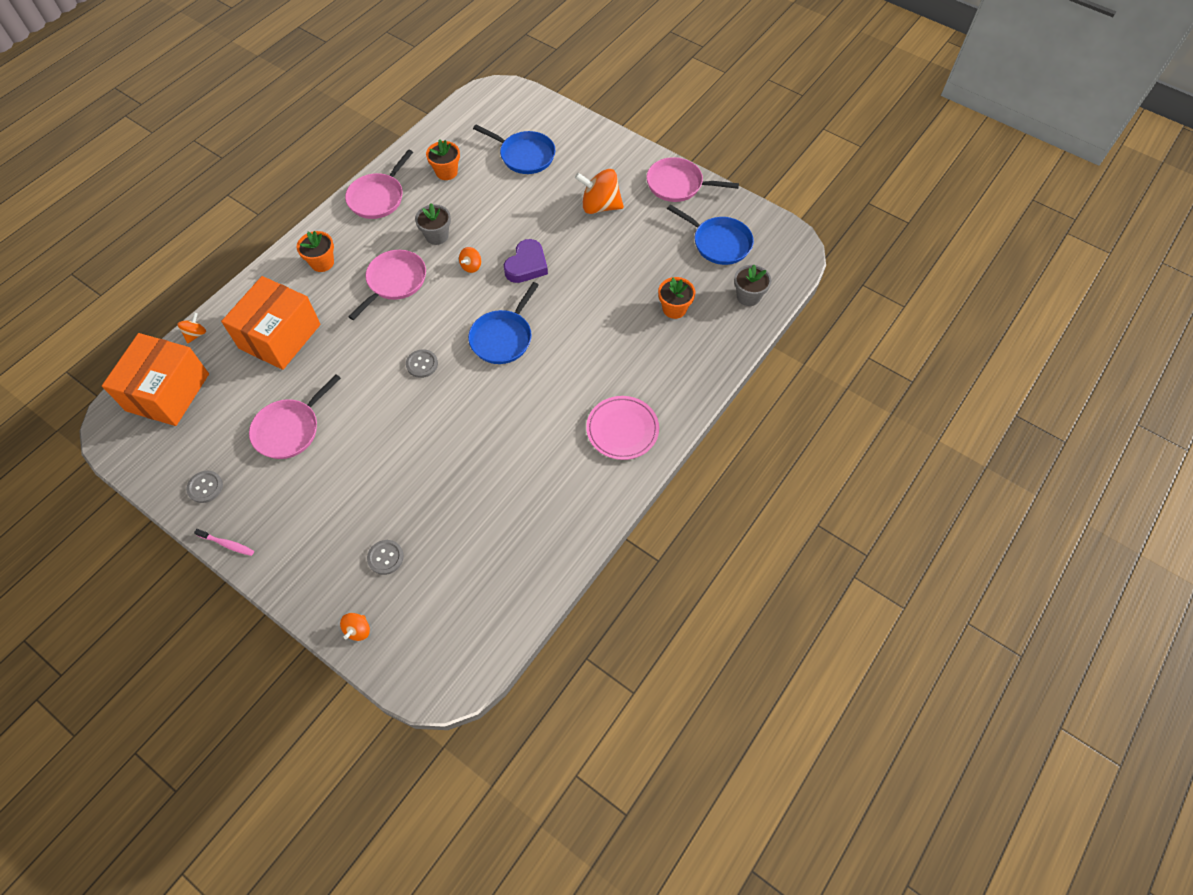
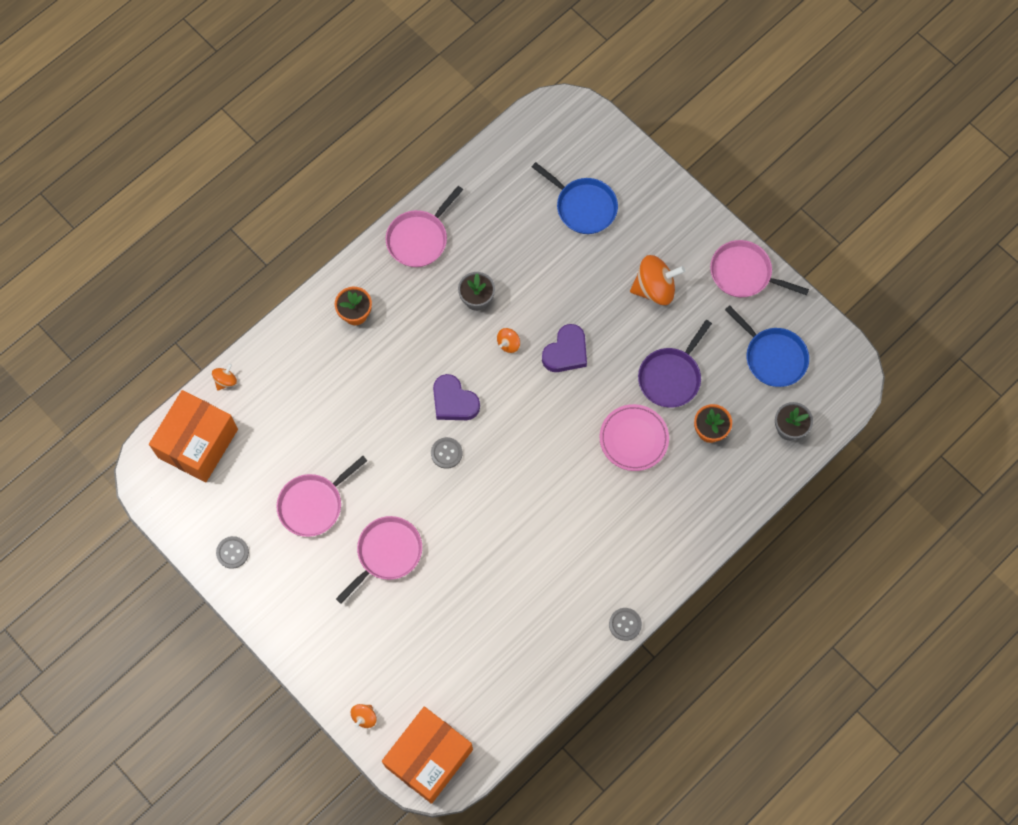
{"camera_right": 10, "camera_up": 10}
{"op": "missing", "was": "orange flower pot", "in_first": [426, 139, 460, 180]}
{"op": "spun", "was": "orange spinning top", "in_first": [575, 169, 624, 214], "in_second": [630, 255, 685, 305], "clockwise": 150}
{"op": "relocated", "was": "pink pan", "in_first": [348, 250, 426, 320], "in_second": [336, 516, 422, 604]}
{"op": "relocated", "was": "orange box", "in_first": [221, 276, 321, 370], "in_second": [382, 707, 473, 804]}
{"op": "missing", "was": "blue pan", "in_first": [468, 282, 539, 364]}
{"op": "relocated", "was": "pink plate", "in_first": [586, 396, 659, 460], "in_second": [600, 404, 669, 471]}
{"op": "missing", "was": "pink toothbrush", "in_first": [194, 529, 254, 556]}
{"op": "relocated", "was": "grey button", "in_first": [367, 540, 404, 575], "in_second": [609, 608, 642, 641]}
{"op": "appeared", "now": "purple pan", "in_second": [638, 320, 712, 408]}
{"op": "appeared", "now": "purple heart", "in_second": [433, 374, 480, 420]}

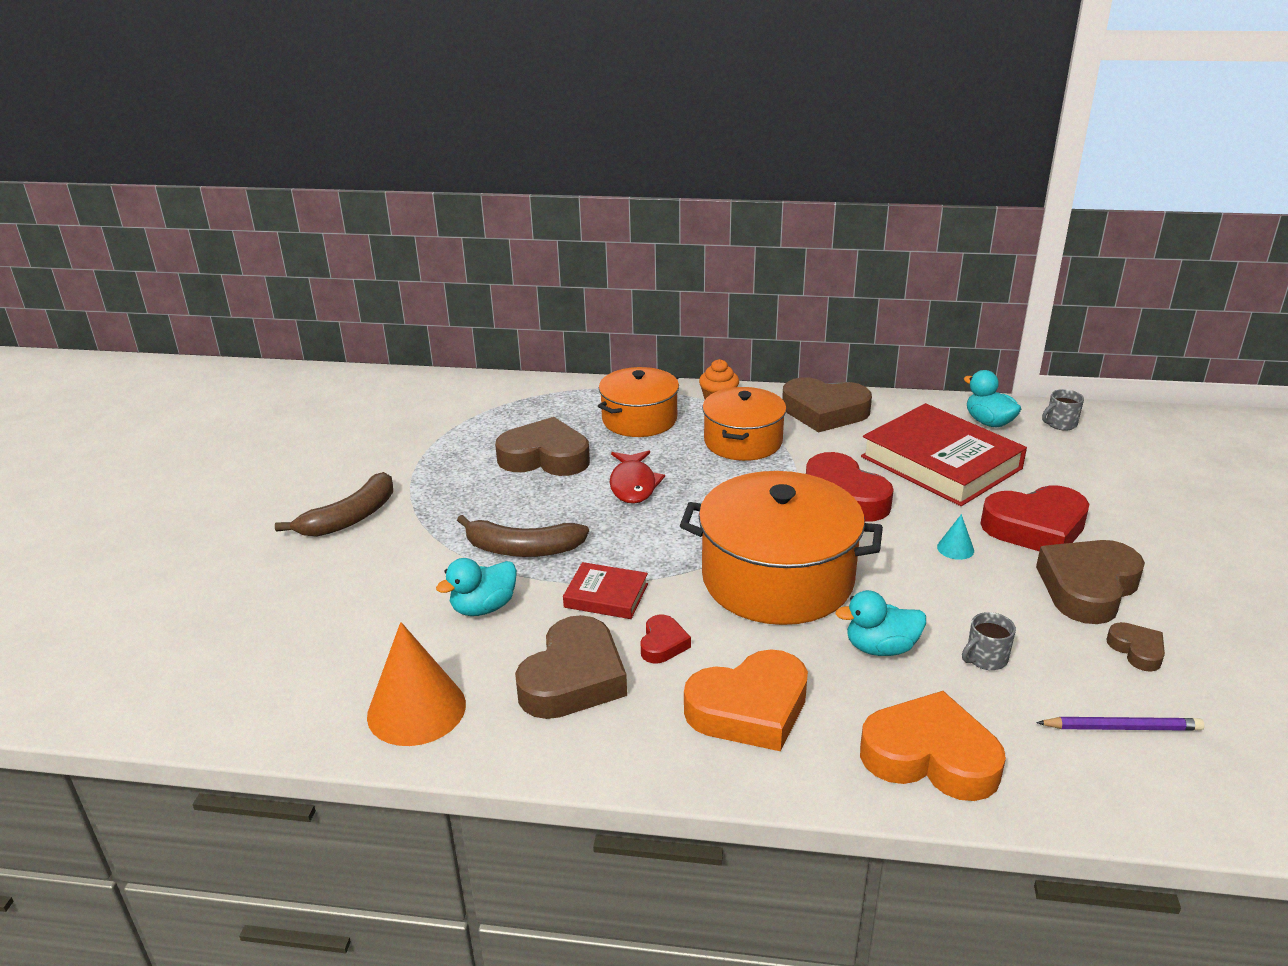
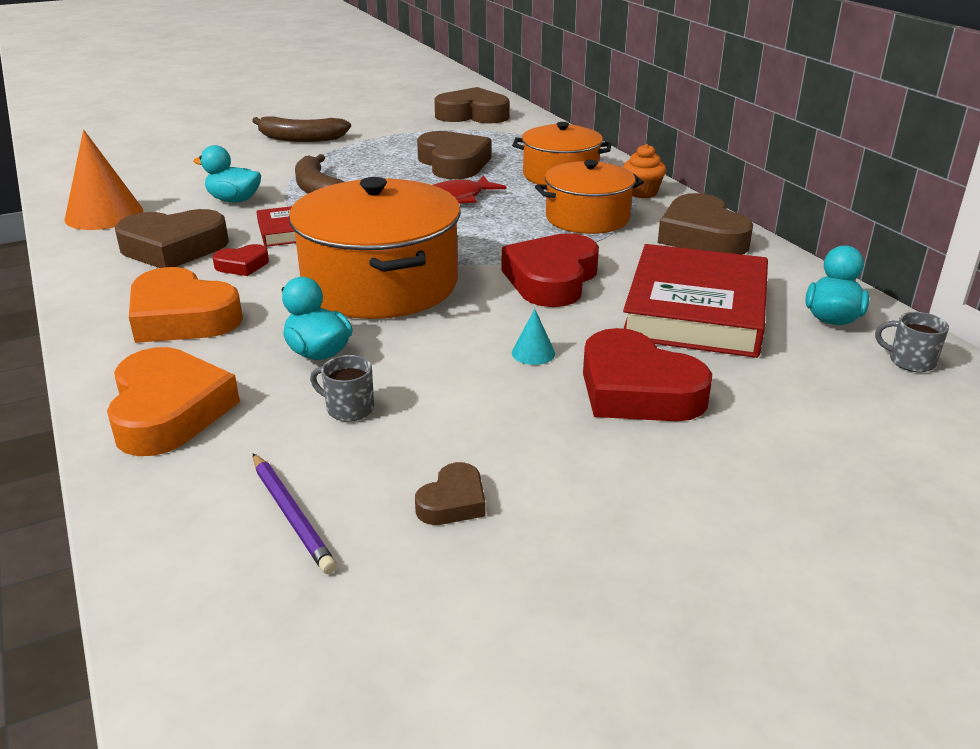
{"camera_right": 55, "camera_up": 0}
{"op": "relocated", "was": "brown heart", "in_first": [1036, 540, 1145, 624], "in_second": [434, 87, 510, 124]}

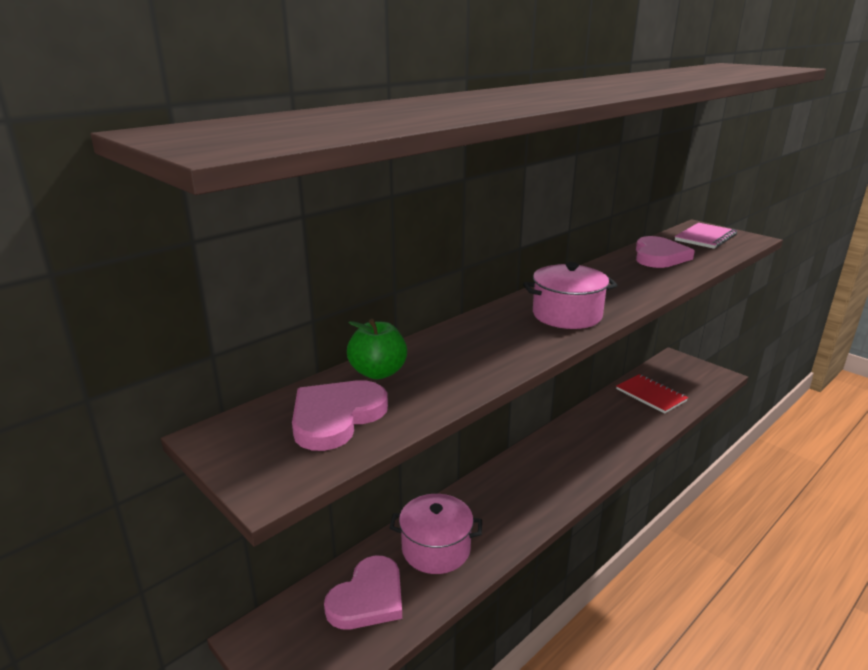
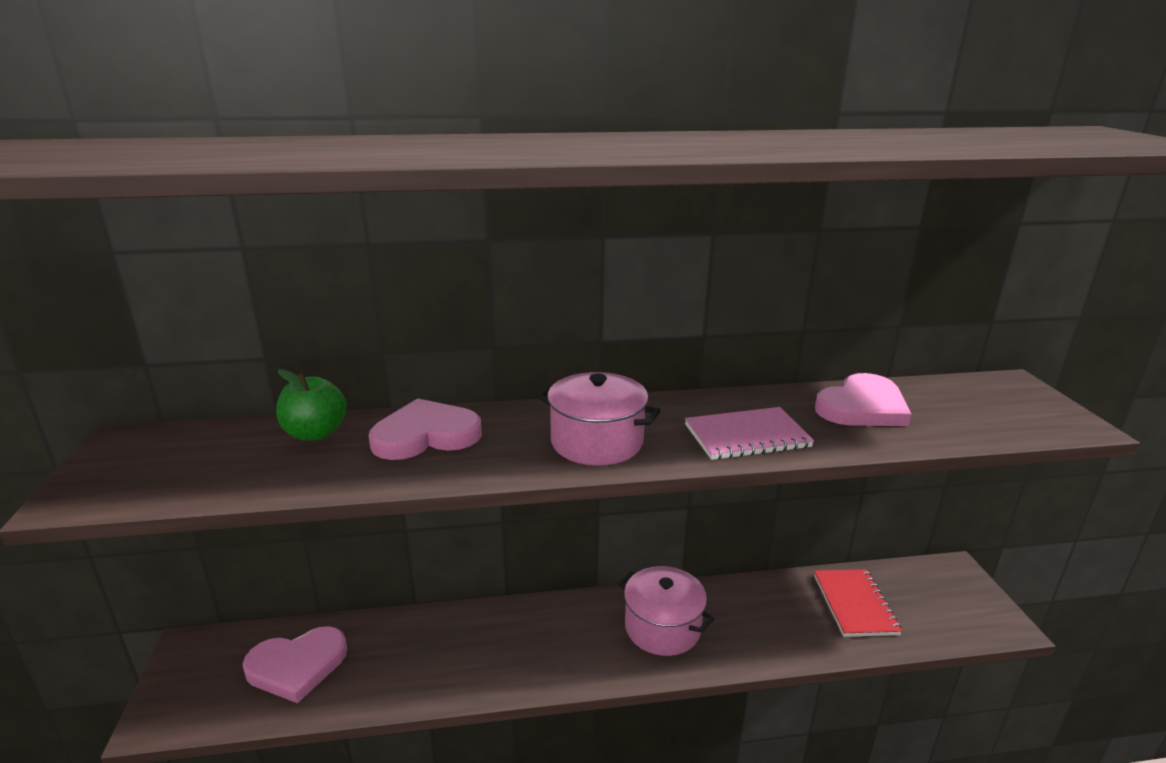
{"camera_right": 35, "camera_up": 0}
{"op": "relocated", "was": "pink notebook", "in_first": [675, 223, 737, 249], "in_second": [685, 407, 814, 460]}
{"op": "relocated", "was": "pink heart", "in_first": [292, 380, 388, 451], "in_second": [369, 398, 482, 460]}
{"op": "relocated", "was": "pink pot", "in_first": [390, 494, 482, 574], "in_second": [618, 566, 714, 656]}

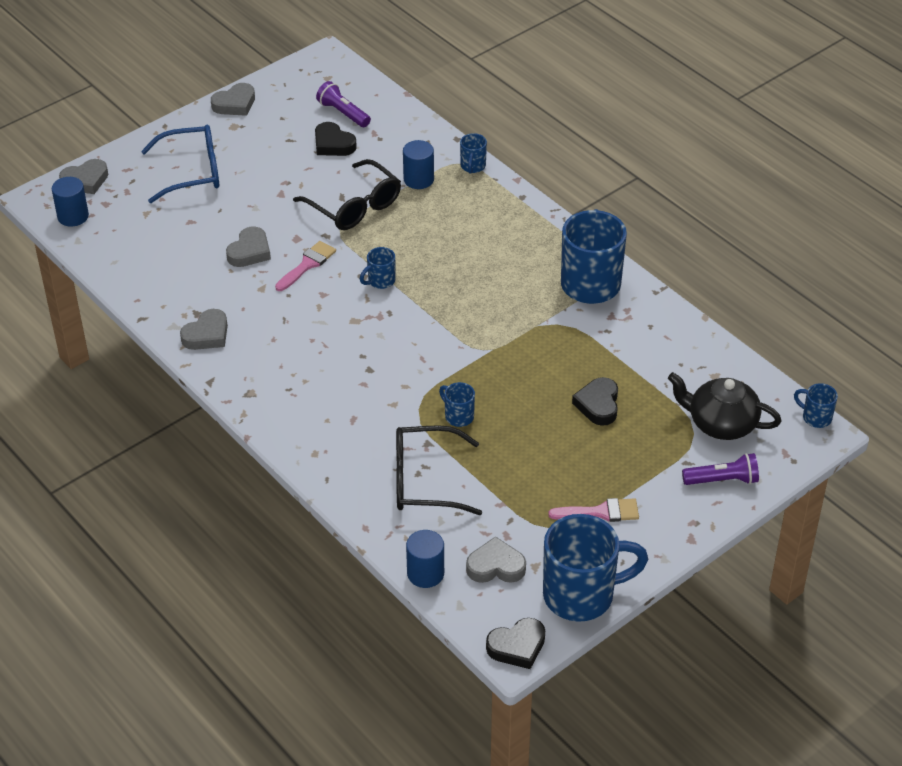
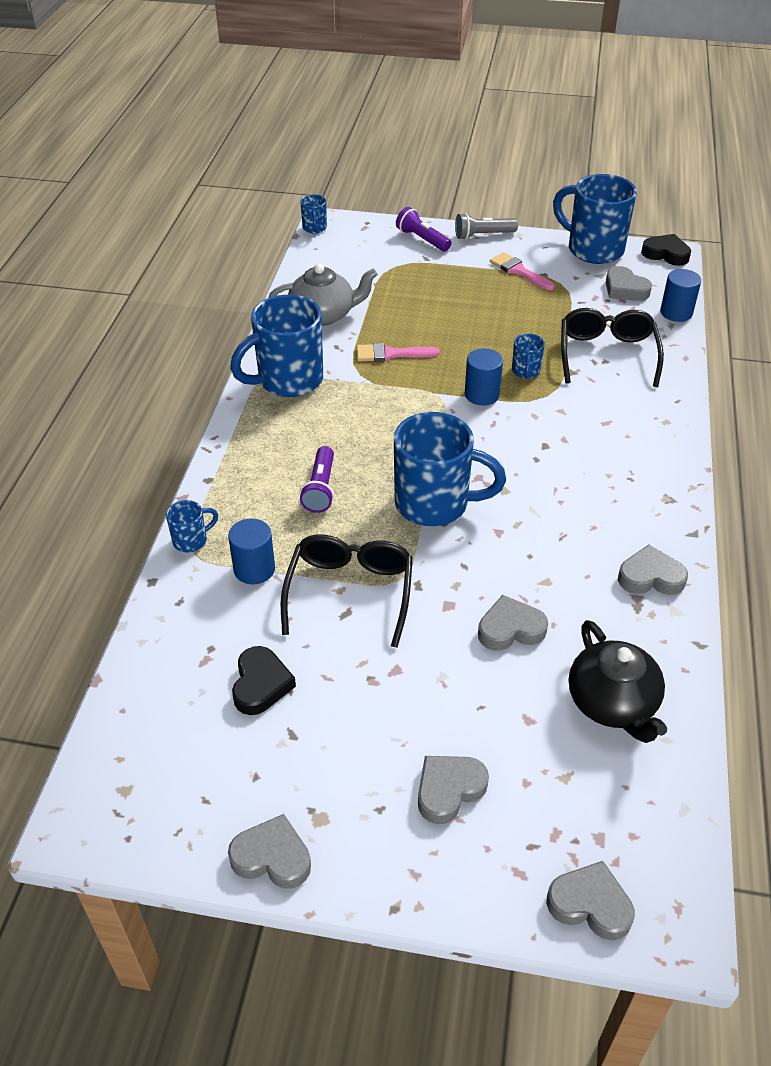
{"camera_right": -130, "camera_up": 0}
{"op": "relocated", "was": "purple flashlight", "in_first": [316, 81, 371, 127], "in_second": [300, 446, 334, 513]}
{"op": "exchanged", "was": "blue glasses", "now": "grey heart", "in_first": [141, 125, 219, 203], "in_second": [418, 756, 489, 824]}
{"op": "relocated", "was": "blue cylinder", "in_first": [52, 177, 89, 227], "in_second": [465, 348, 503, 406]}
{"op": "relocated", "was": "pink brush", "in_first": [275, 241, 336, 291], "in_second": [357, 343, 440, 362]}
{"op": "size", "was": "blue mug", "in_first": [360, 247, 396, 289], "in_second": [394, 412, 506, 526], "ratio": 2.22}
{"op": "relocated", "was": "black teapot", "in_first": [668, 372, 781, 440], "in_second": [569, 620, 667, 743]}
{"op": "missing", "was": "black heart", "in_first": [572, 377, 618, 426]}
{"op": "spun", "was": "black glasses", "in_first": [396, 425, 482, 515], "in_second": [561, 308, 664, 387], "clockwise": -135}
{"op": "appeared", "now": "grey flashlight", "in_second": [455, 213, 518, 240]}
{"op": "appeared", "now": "grey teapot", "in_second": [269, 263, 378, 326]}

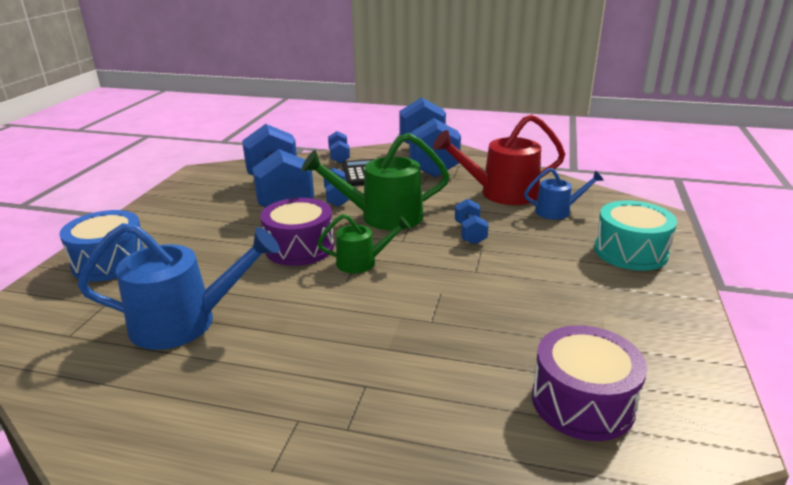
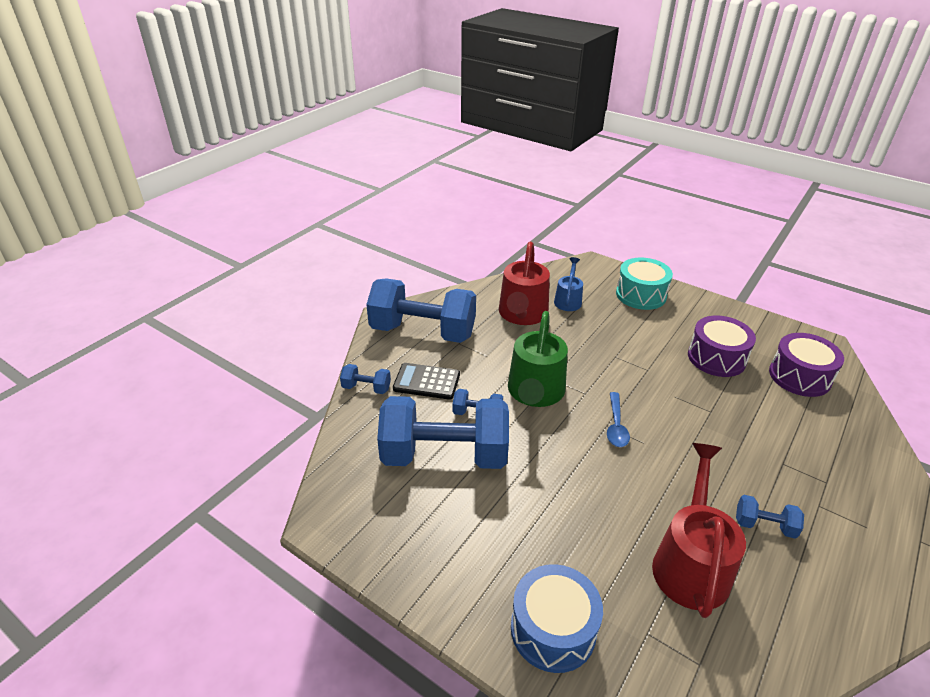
{"camera_right": -70, "camera_up": 10}
{"op": "relocated", "was": "purple drum", "in_first": [260, 198, 334, 266], "in_second": [688, 316, 756, 377]}
{"op": "relocated", "was": "blue dumbbell", "in_first": [455, 199, 489, 245], "in_second": [736, 495, 804, 539]}
{"op": "exchanged", "was": "green watering can", "now": "blue spoon", "in_first": [317, 214, 411, 273], "in_second": [607, 392, 630, 447]}
{"op": "colour", "was": "blue watering can", "now": "red watering can", "in_first": [77, 223, 280, 350], "in_second": [652, 443, 746, 618]}

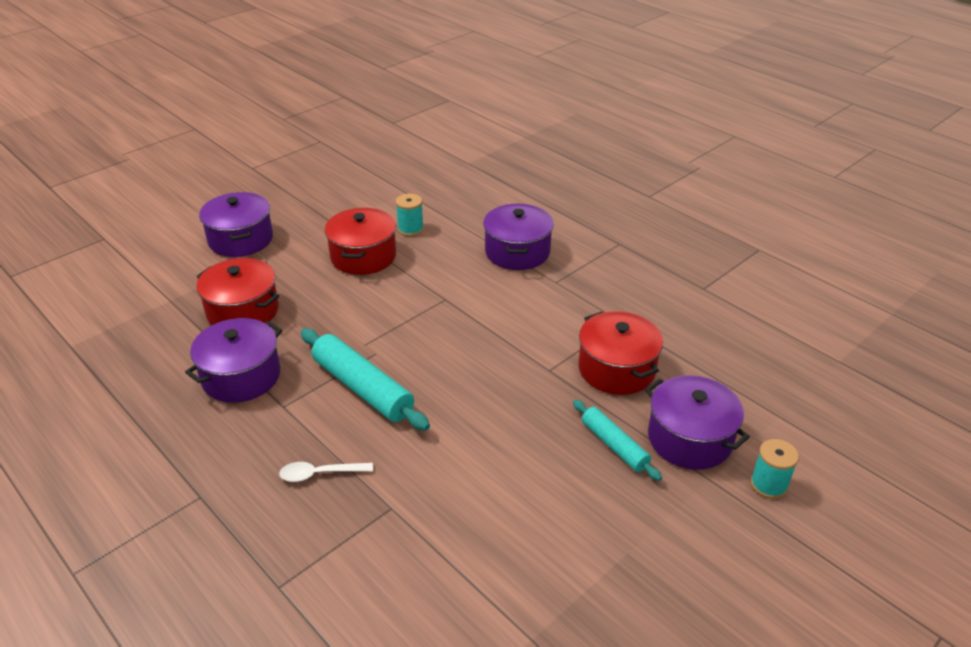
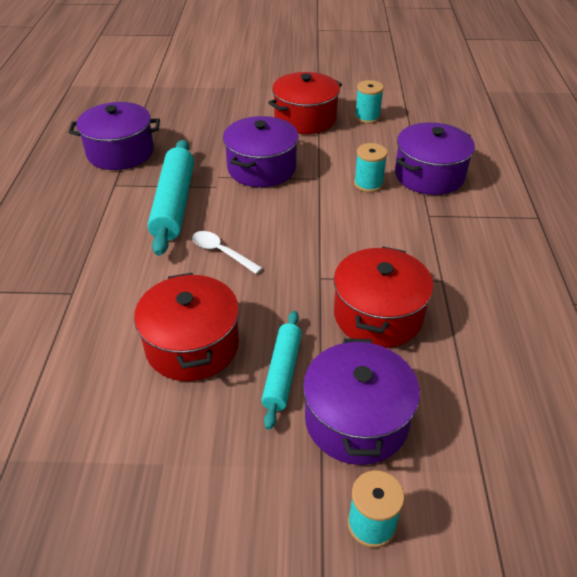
{"camera_right": 45, "camera_up": 5}
{"op": "relocated", "was": "purple pot", "in_first": [199, 192, 273, 257], "in_second": [223, 116, 299, 187]}
{"op": "relocated", "was": "red pot", "in_first": [196, 258, 279, 325], "in_second": [134, 273, 239, 381]}
{"op": "relocated", "was": "white spoon", "in_first": [279, 462, 373, 482], "in_second": [192, 231, 262, 274]}
{"op": "appeared", "now": "turquoise spool", "in_second": [354, 143, 388, 193]}

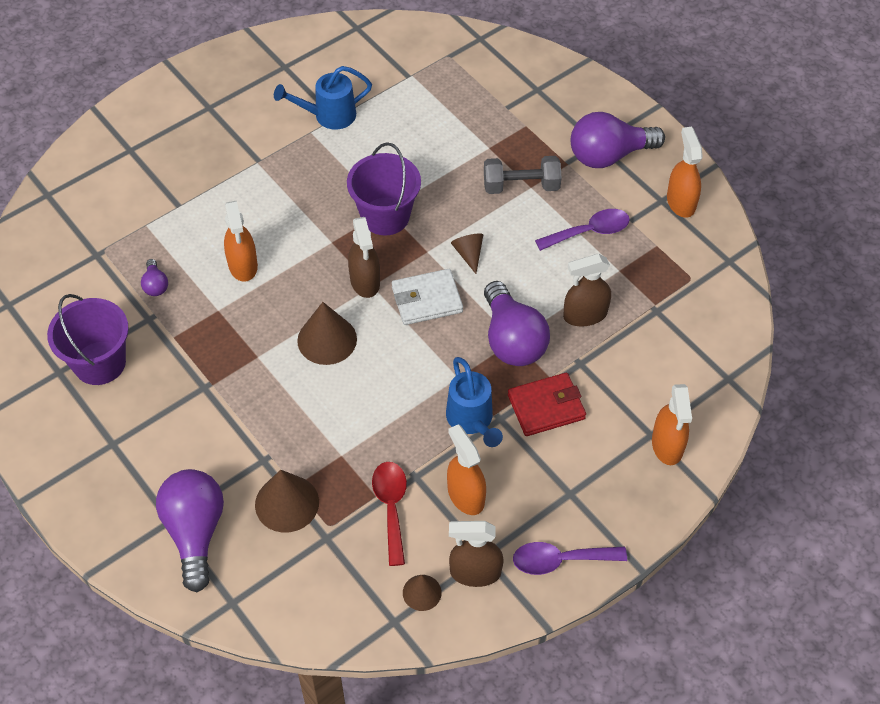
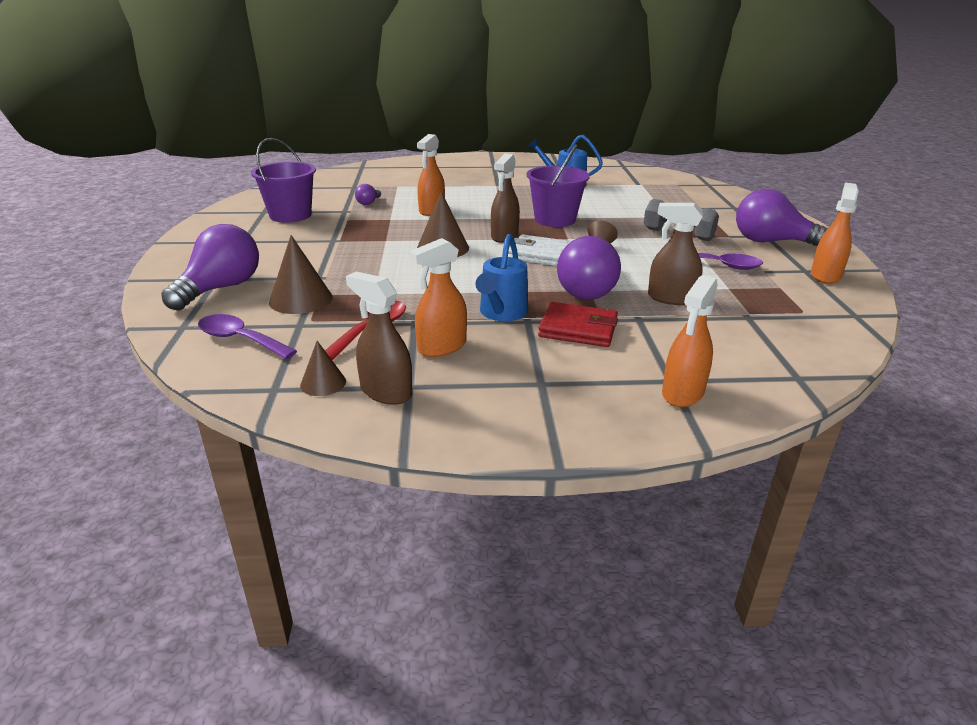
{"camera_right": 35, "camera_up": -25}
{"op": "spun", "was": "orange spray bottle", "in_first": [447, 424, 486, 515], "in_second": [409, 238, 467, 357], "clockwise": -135}
{"op": "relocated", "was": "purple spoon", "in_first": [513, 542, 627, 575], "in_second": [198, 314, 297, 359]}

